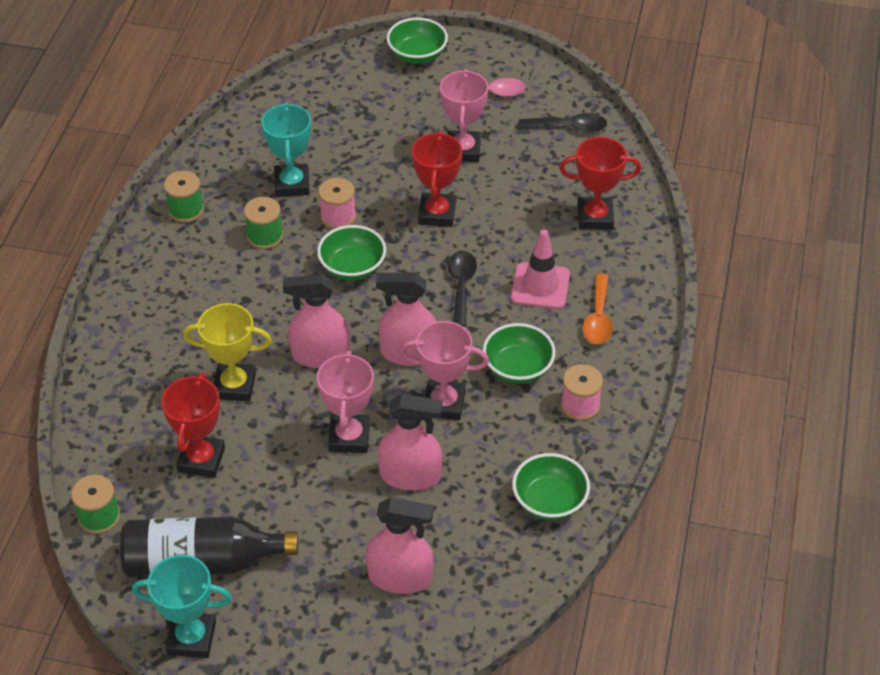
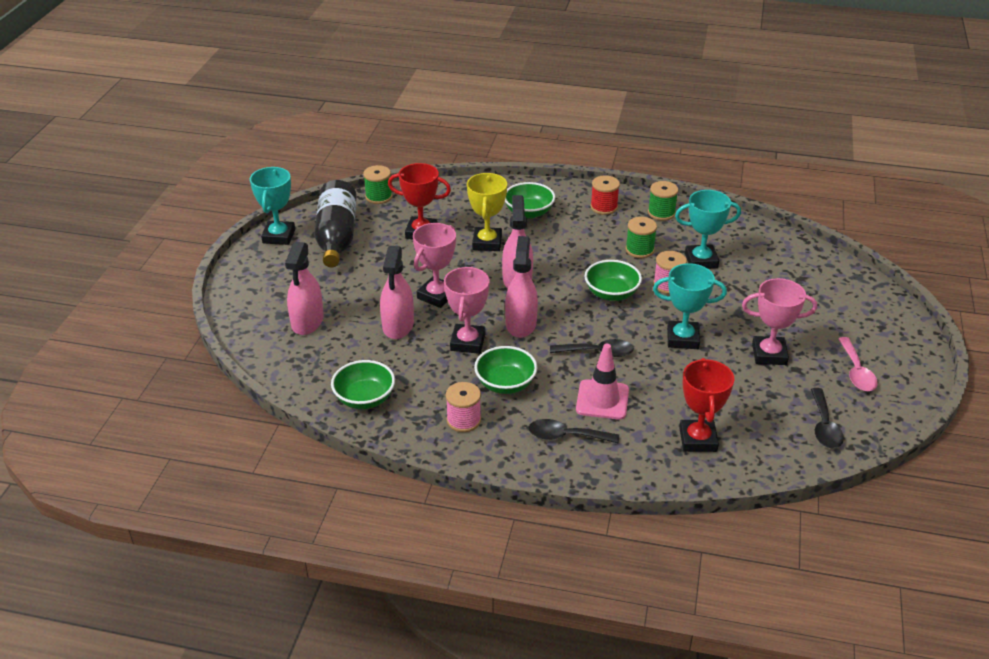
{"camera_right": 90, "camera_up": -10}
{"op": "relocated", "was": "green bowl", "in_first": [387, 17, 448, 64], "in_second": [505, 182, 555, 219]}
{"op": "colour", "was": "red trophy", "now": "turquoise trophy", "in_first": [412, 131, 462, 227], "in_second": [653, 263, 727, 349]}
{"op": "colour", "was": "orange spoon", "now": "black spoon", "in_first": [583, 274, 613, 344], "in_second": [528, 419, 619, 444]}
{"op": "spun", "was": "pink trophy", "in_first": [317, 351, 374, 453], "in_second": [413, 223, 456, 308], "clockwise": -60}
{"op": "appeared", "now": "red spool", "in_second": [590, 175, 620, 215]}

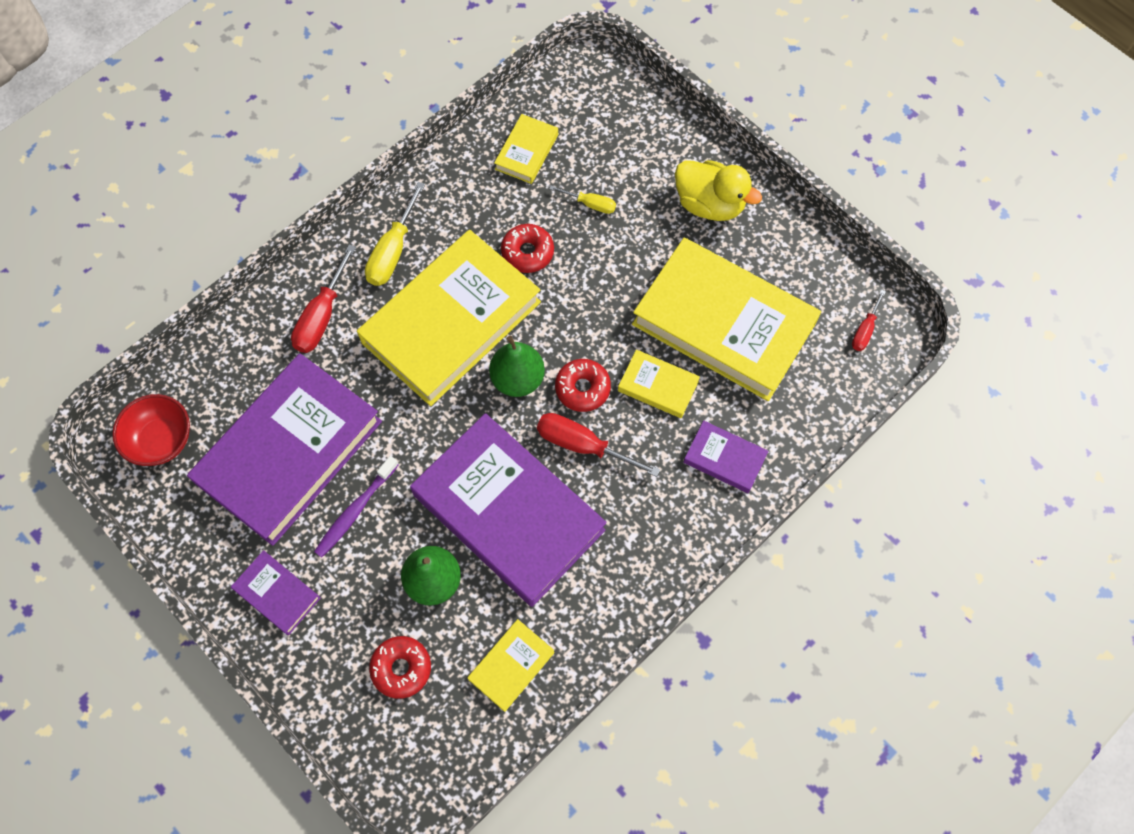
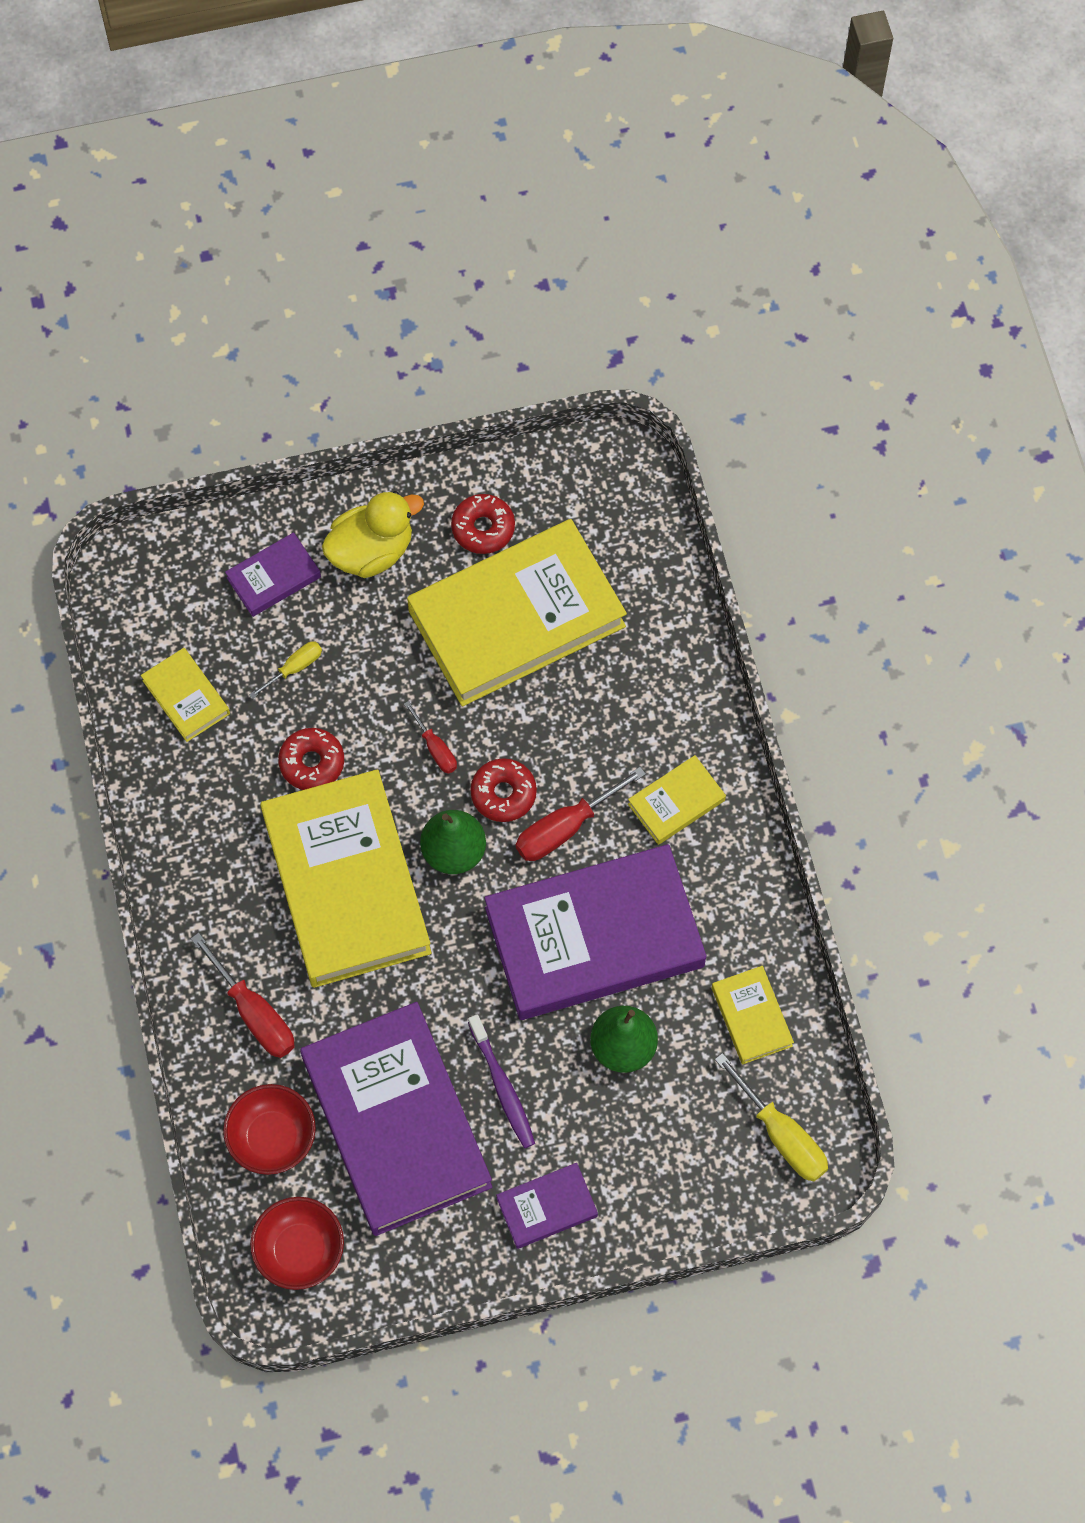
{"camera_right": -60, "camera_up": 0}
{"op": "relocated", "was": "yellow screwdriver", "in_first": [365, 182, 425, 286], "in_second": [715, 1053, 828, 1181]}
{"op": "relocated", "was": "red screwdriver", "in_first": [852, 289, 886, 351], "in_second": [404, 701, 457, 774]}
{"op": "relocated", "was": "yellow book", "in_first": [618, 350, 700, 418], "in_second": [628, 755, 726, 845]}
{"op": "relocated", "was": "purple book", "in_first": [683, 420, 768, 493], "in_second": [225, 532, 321, 617]}
{"op": "relocated", "was": "red donut", "in_first": [369, 636, 431, 699], "in_second": [451, 494, 515, 554]}
{"op": "appeared", "now": "red bowl", "in_second": [223, 1084, 316, 1175]}

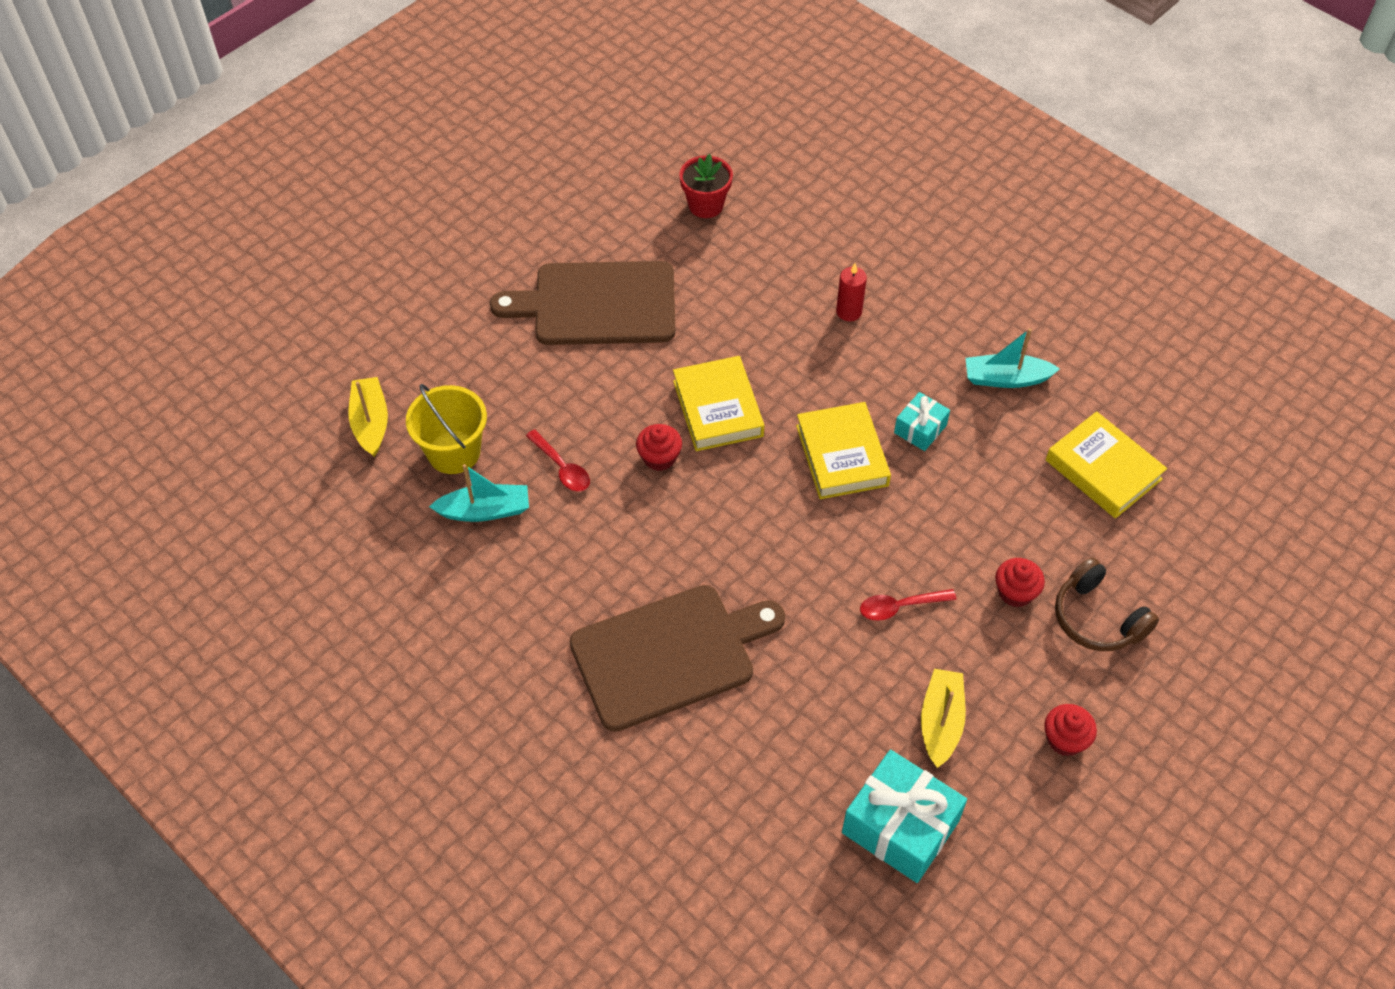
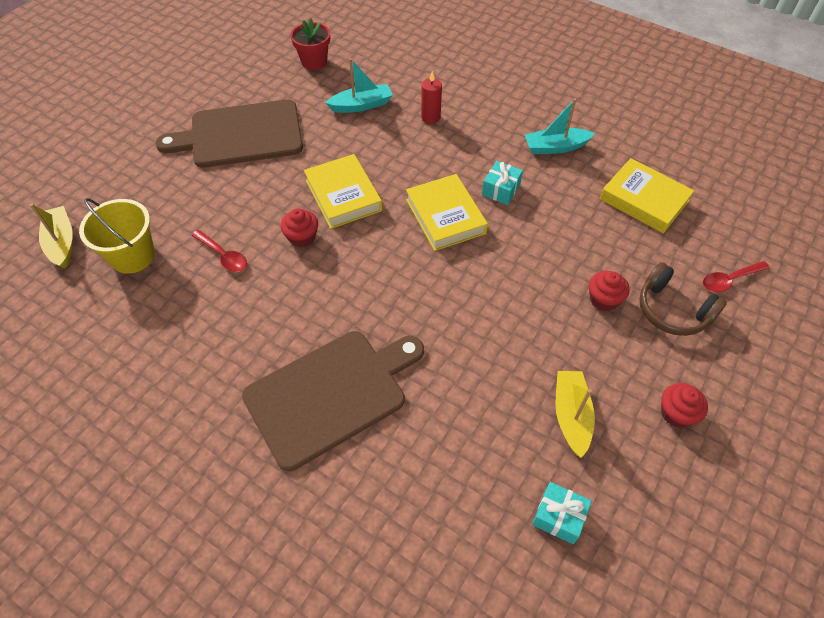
{"camera_right": -10, "camera_up": 0}
{"op": "relocated", "was": "turquoise boat", "in_first": [429, 464, 529, 522], "in_second": [325, 58, 393, 113]}
{"op": "relocated", "was": "red spoon", "in_first": [860, 589, 957, 621], "in_second": [703, 261, 770, 292]}
{"op": "size", "was": "turquoise gift", "in_first": [842, 750, 967, 883], "in_second": [532, 482, 592, 544], "ratio": 0.53}

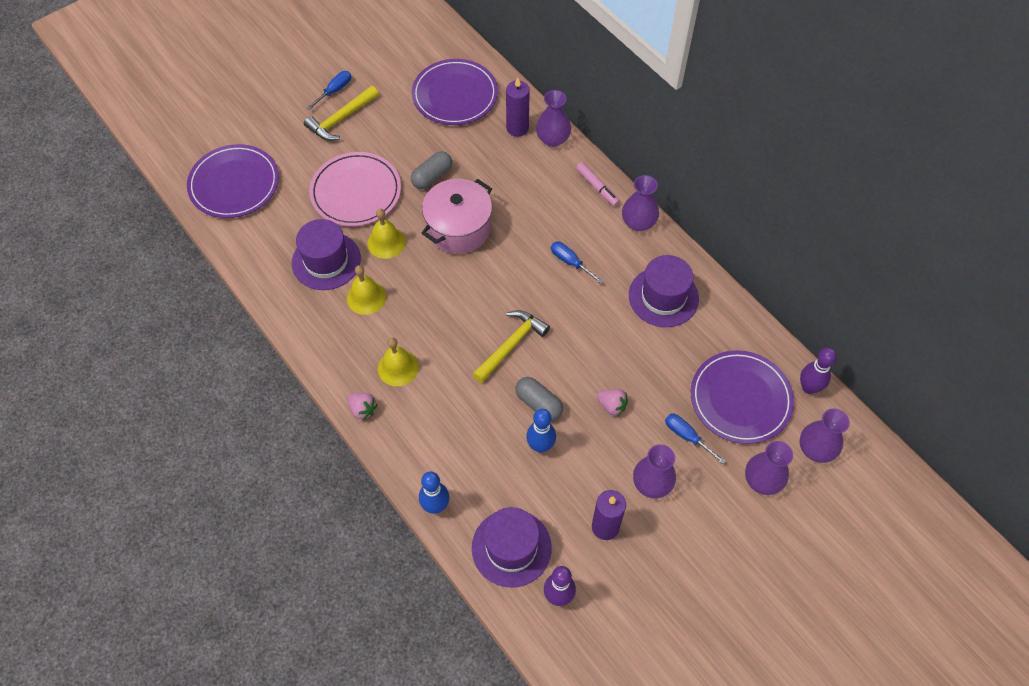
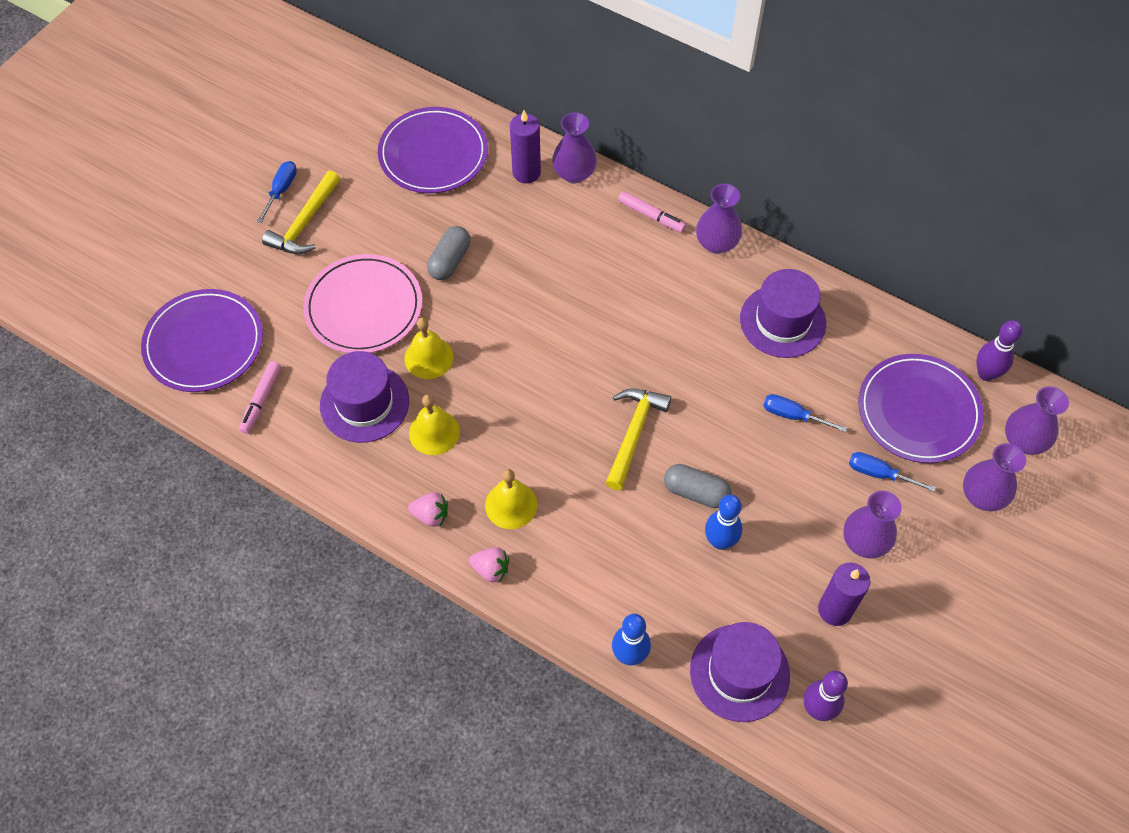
{"camera_right": -20, "camera_up": 0}
{"op": "missing", "was": "pink pot", "in_first": [422, 179, 492, 254]}
{"op": "relocated", "was": "blue screwdriver", "in_first": [551, 241, 604, 284], "in_second": [763, 394, 847, 433]}
{"op": "relocated", "was": "pink strawberry", "in_first": [597, 389, 628, 416], "in_second": [408, 492, 448, 527]}
{"op": "appeared", "now": "pink marker", "in_second": [239, 361, 281, 434]}

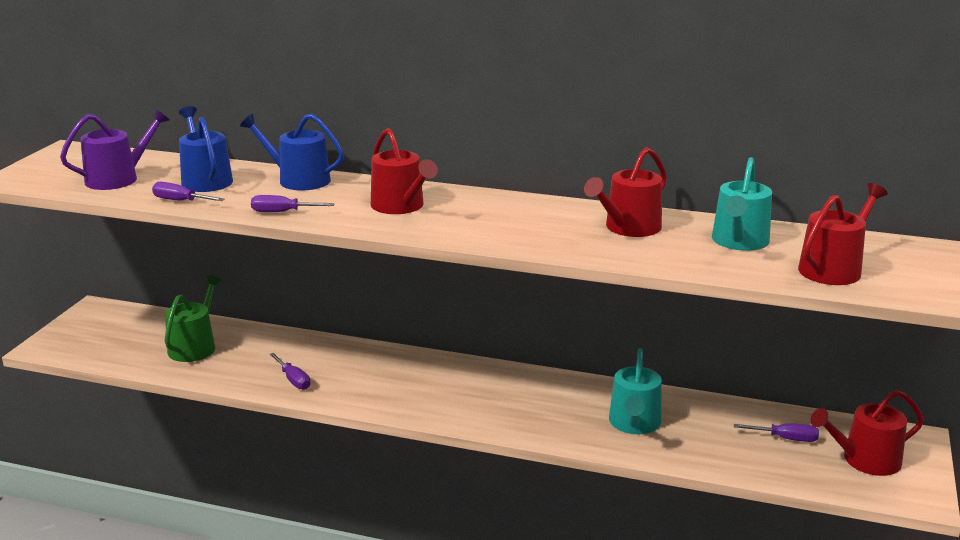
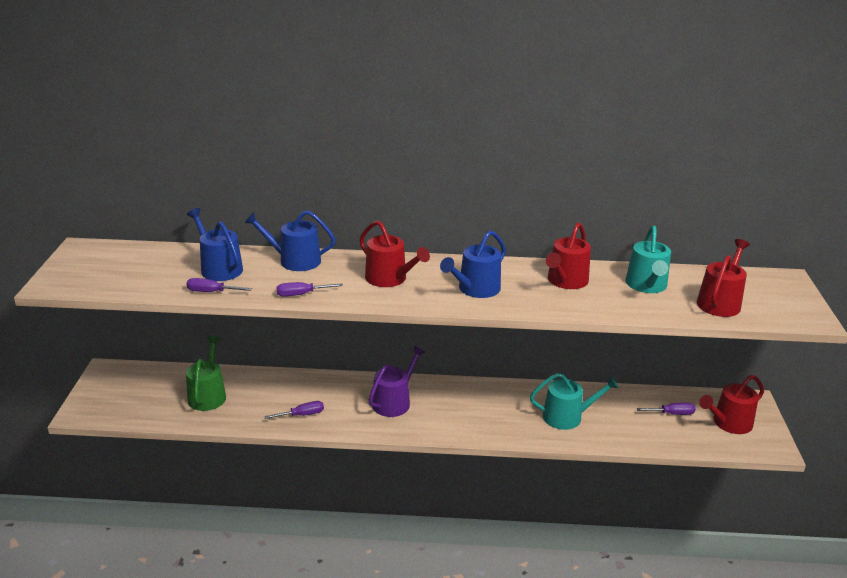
{"camera_right": -15, "camera_up": 5}
{"op": "relocated", "was": "purple watering can", "in_first": [60, 109, 170, 190], "in_second": [369, 346, 425, 417]}
{"op": "spun", "was": "turquoise watering can", "in_first": [609, 348, 662, 434], "in_second": [530, 373, 619, 430], "clockwise": -90}
{"op": "spun", "was": "purple screwdriver", "in_first": [269, 353, 311, 390], "in_second": [264, 401, 324, 419], "clockwise": -60}
{"op": "appeared", "now": "blue watering can", "in_second": [440, 231, 506, 298]}

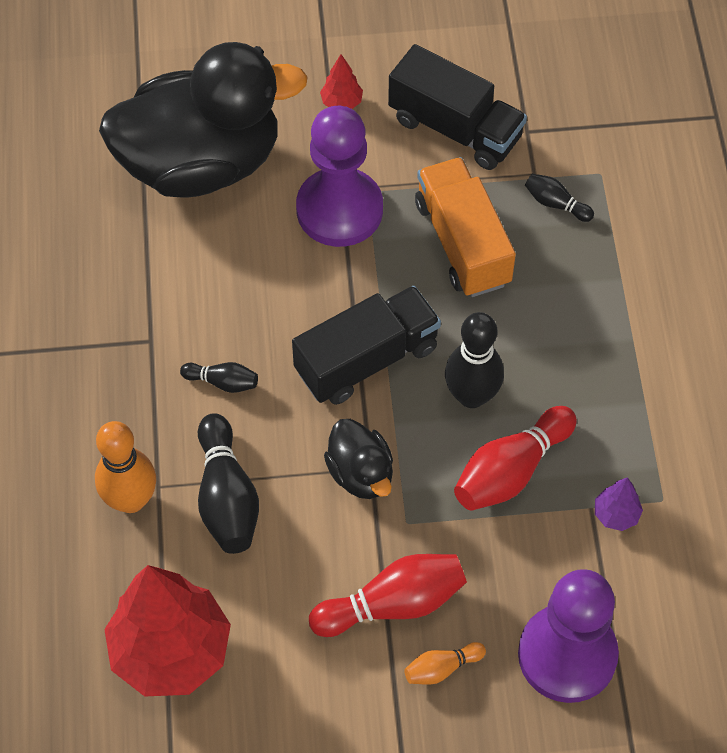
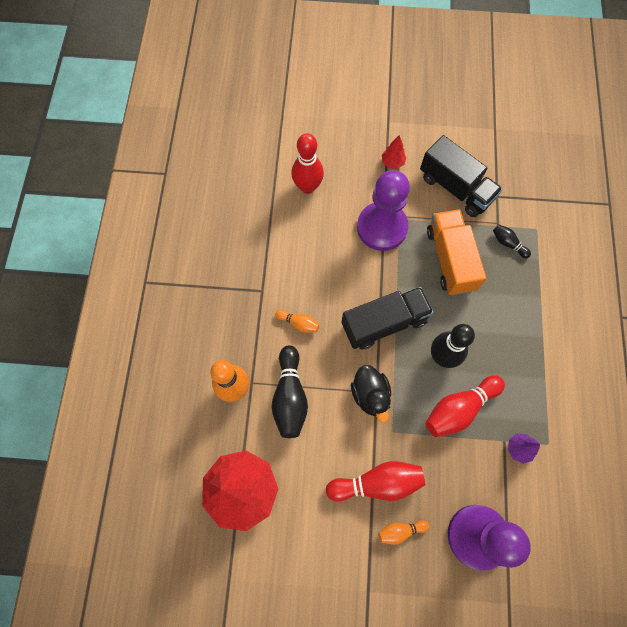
{"camera_right": 10, "camera_up": 10}
{"op": "exchanged", "was": "black duck", "now": "red bowling pin", "in_first": [99, 42, 308, 198], "in_second": [292, 133, 324, 194]}
{"op": "colour", "was": "black bowling pin", "now": "orange bowling pin", "in_first": [180, 362, 258, 393], "in_second": [275, 310, 320, 333]}

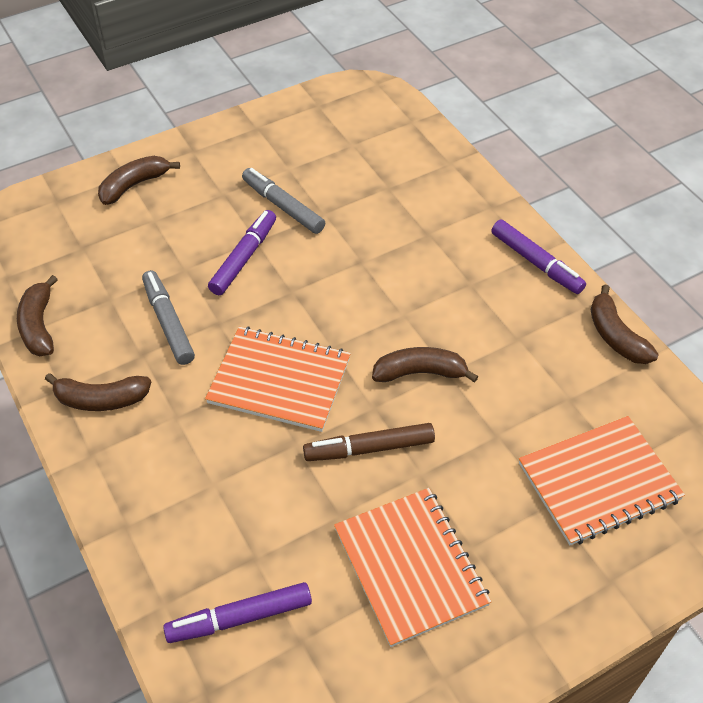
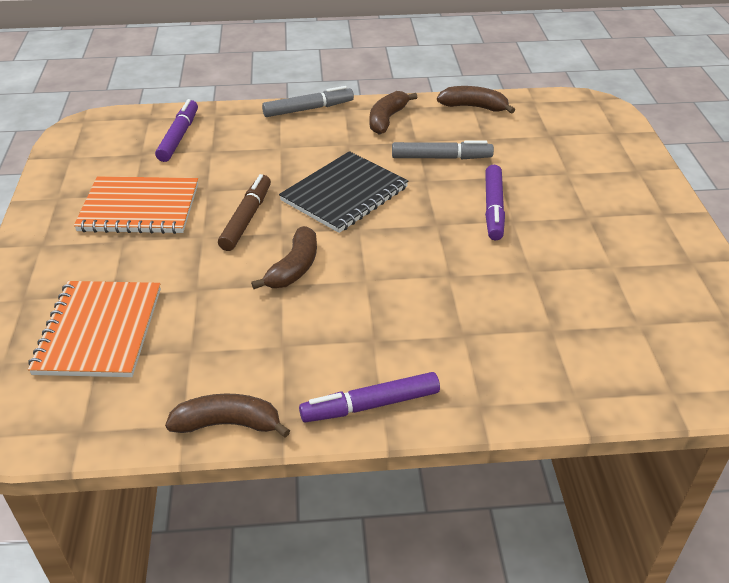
{"camera_right": 115, "camera_up": -10}
{"op": "missing", "was": "brown banana", "in_first": [98, 156, 180, 205]}
{"op": "relocated", "was": "grey marker", "in_first": [242, 168, 325, 234], "in_second": [262, 86, 354, 117]}
{"op": "spun", "was": "purple marker", "in_first": [208, 210, 276, 295], "in_second": [485, 164, 505, 240], "clockwise": 45}
{"op": "colour", "was": "orange notebook", "now": "black notebook", "in_first": [205, 326, 351, 432], "in_second": [279, 151, 408, 233]}

